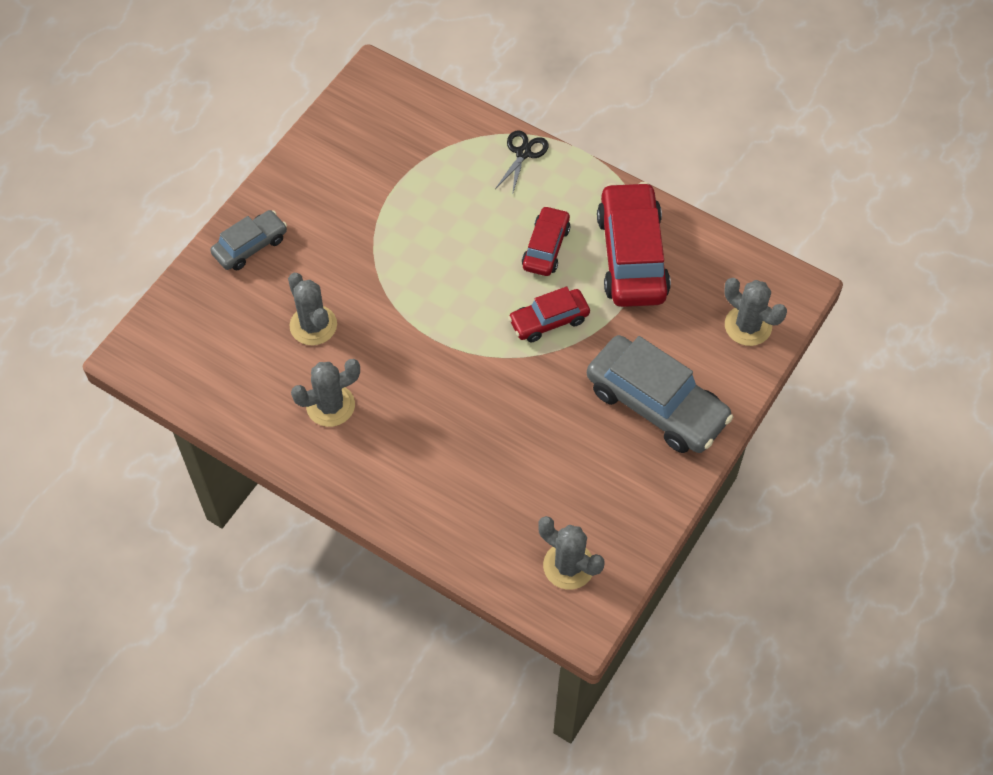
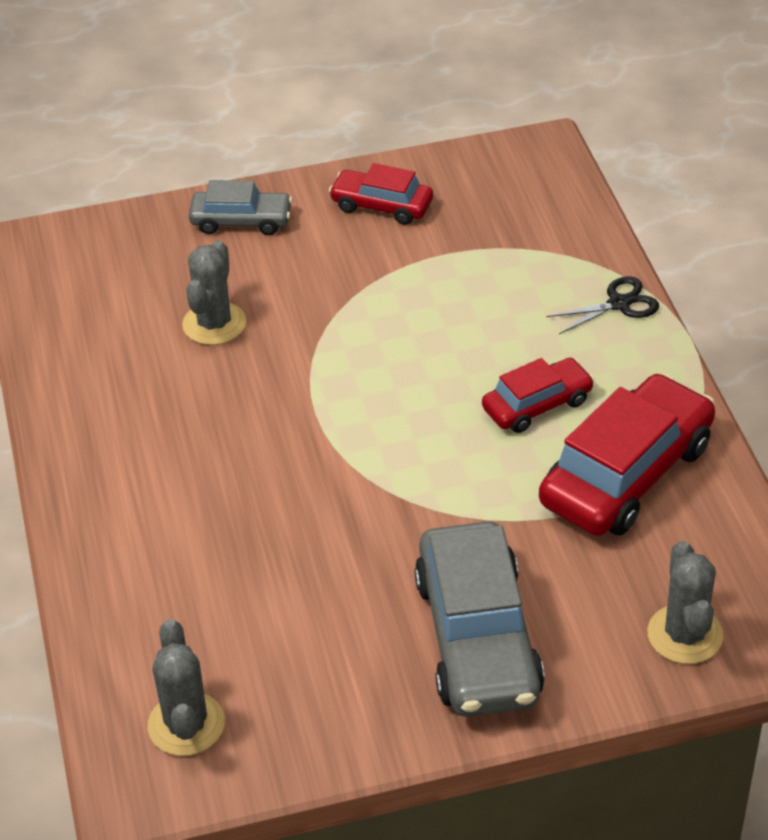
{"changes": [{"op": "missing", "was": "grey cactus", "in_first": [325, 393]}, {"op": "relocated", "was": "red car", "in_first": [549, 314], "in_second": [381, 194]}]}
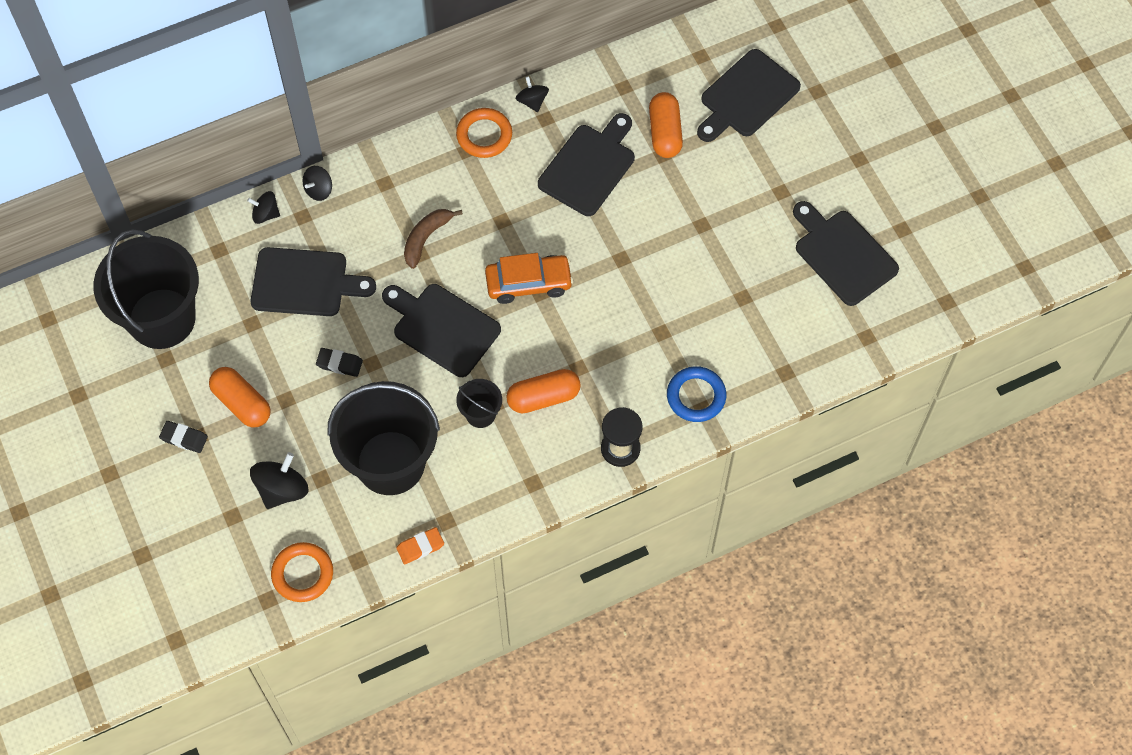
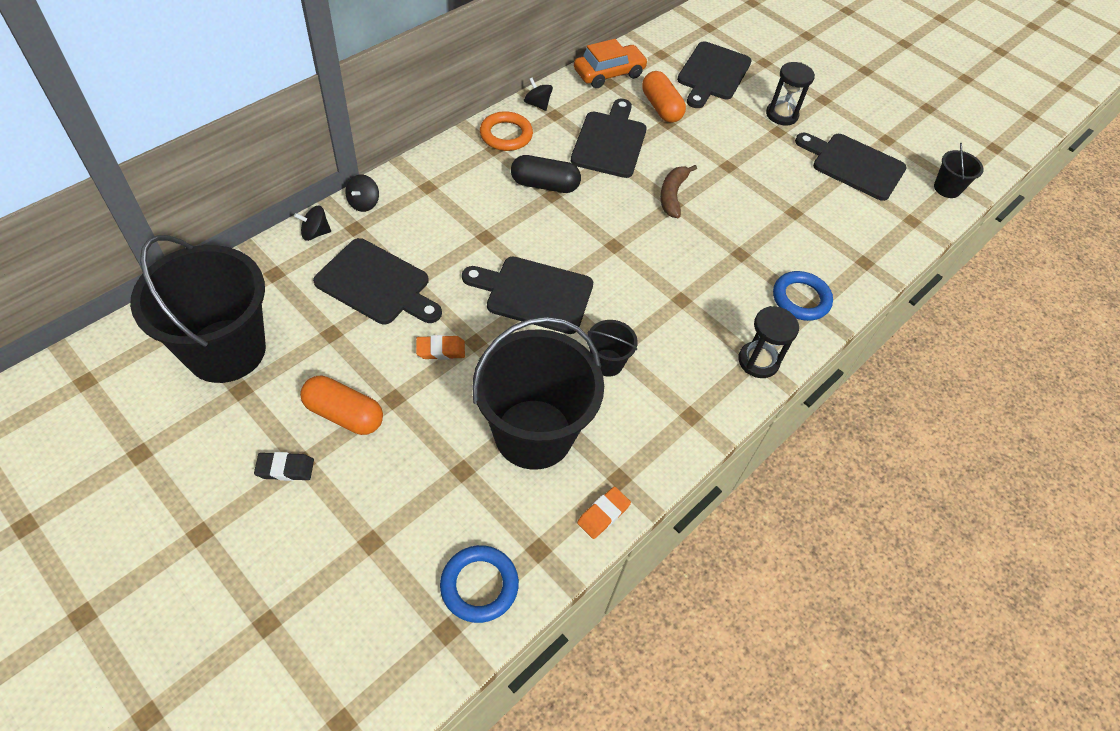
{"changes": [{"op": "missing", "was": "black spinning top", "in_first": [279, 480]}, {"op": "missing", "was": "orange capsule", "in_first": [543, 391]}, {"op": "appeared", "now": "black capsule", "in_second": [546, 174]}, {"op": "appeared", "now": "black hourglass", "in_second": [790, 93]}, {"op": "appeared", "now": "black bucket", "in_second": [959, 170]}, {"op": "relocated", "was": "brown banana", "in_first": [433, 239], "in_second": [678, 191]}, {"op": "relocated", "was": "orange car", "in_first": [529, 278], "in_second": [611, 63]}, {"op": "colour", "was": "orange ring", "now": "blue ring", "in_first": [302, 572], "in_second": [479, 584]}, {"op": "colour", "was": "black eraser", "now": "orange eraser", "in_first": [339, 362], "in_second": [440, 347]}, {"op": "spun", "was": "black cutting board", "in_first": [313, 281], "in_second": [377, 281], "clockwise": 45}]}
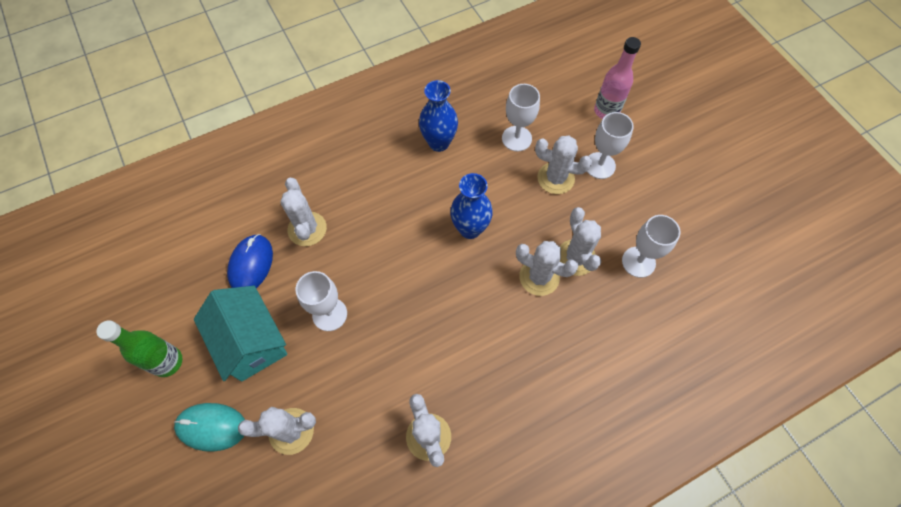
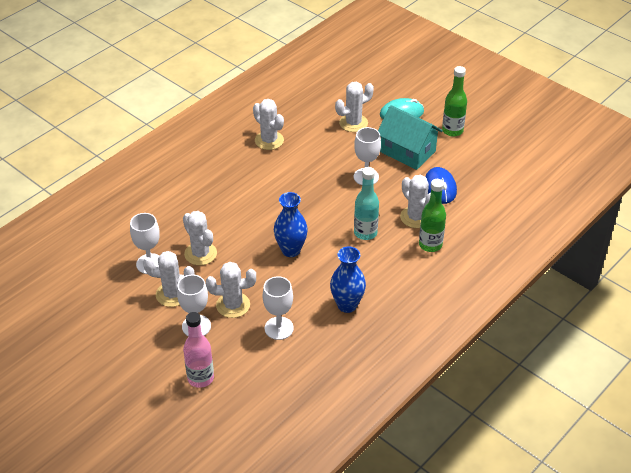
{"changes": [{"op": "appeared", "now": "turquoise bottle", "in_second": [366, 203]}, {"op": "appeared", "now": "green bottle", "in_second": [432, 215]}, {"op": "relocated", "was": "white cactus", "in_first": [547, 268], "in_second": [169, 279]}]}
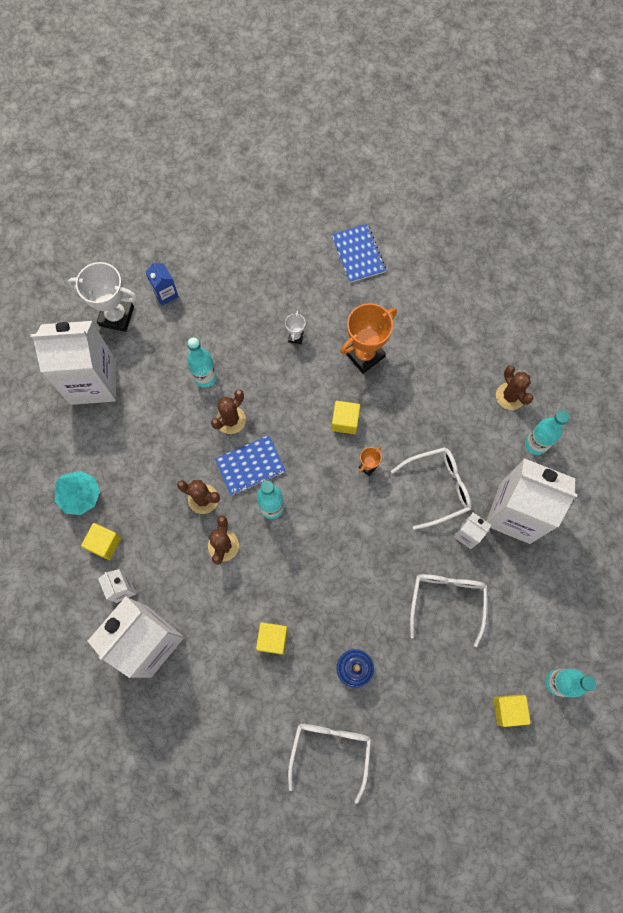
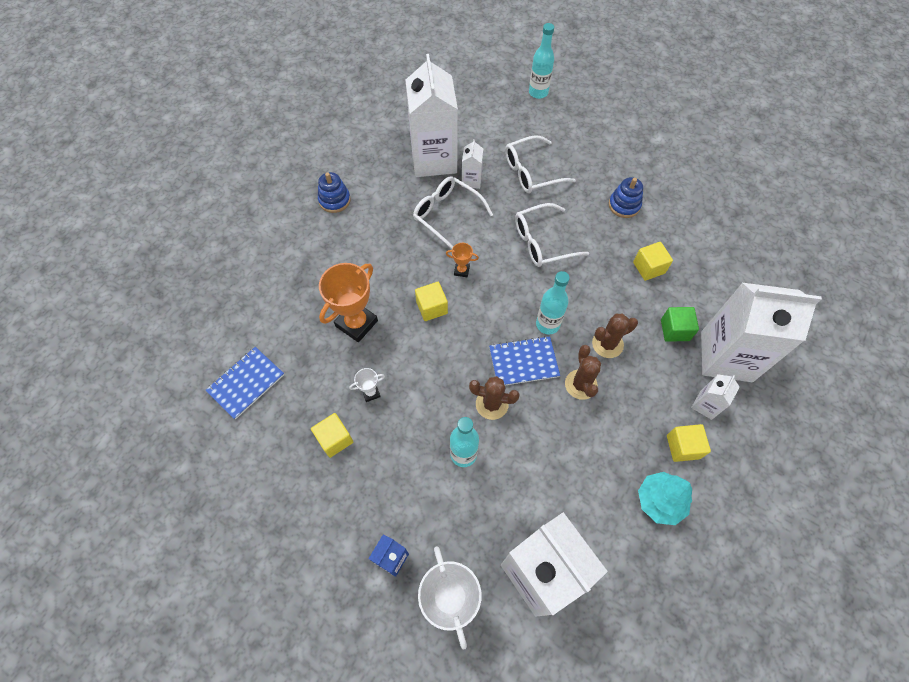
{"changes": [{"op": "missing", "was": "turquoise bottle", "in_first": [547, 433]}, {"op": "appeared", "now": "green cube", "in_second": [680, 324]}, {"op": "relocated", "was": "white glasses", "in_first": [329, 763], "in_second": [552, 235]}, {"op": "relocated", "was": "yellow cube", "in_first": [512, 711], "in_second": [332, 435]}, {"op": "exchanged", "was": "brown cactus", "now": "blue stacking toy", "in_first": [515, 387], "in_second": [334, 192]}, {"op": "spun", "was": "blue notebook", "in_first": [250, 465], "in_second": [524, 360], "clockwise": -45}, {"op": "spun", "was": "orange trophy", "in_first": [368, 338], "in_second": [348, 302], "clockwise": -75}]}
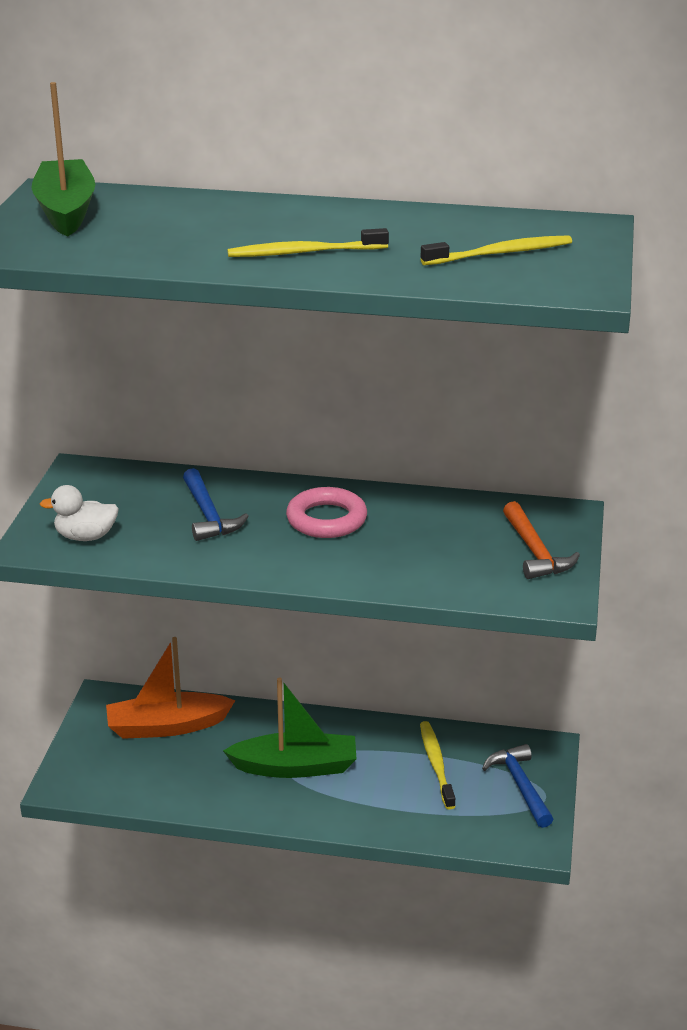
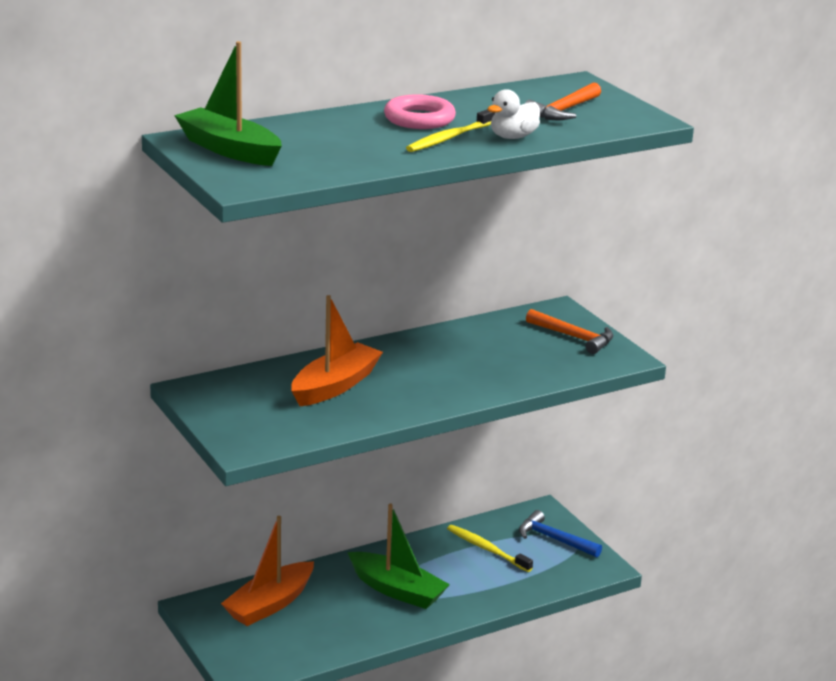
{"changes": [{"op": "relocated", "was": "white duck", "in_first": [79, 513], "in_second": [513, 114]}, {"op": "relocated", "was": "pink ring", "in_first": [326, 512], "in_second": [420, 111]}, {"op": "exchanged", "was": "blue hammer", "now": "orange boat", "in_first": [216, 504], "in_second": [337, 350]}, {"op": "exchanged", "was": "yellow toothbrush", "now": "orange hammer", "in_first": [496, 250], "in_second": [563, 101]}, {"op": "spun", "was": "green boat", "in_first": [290, 728], "in_second": [398, 556], "clockwise": 75}]}
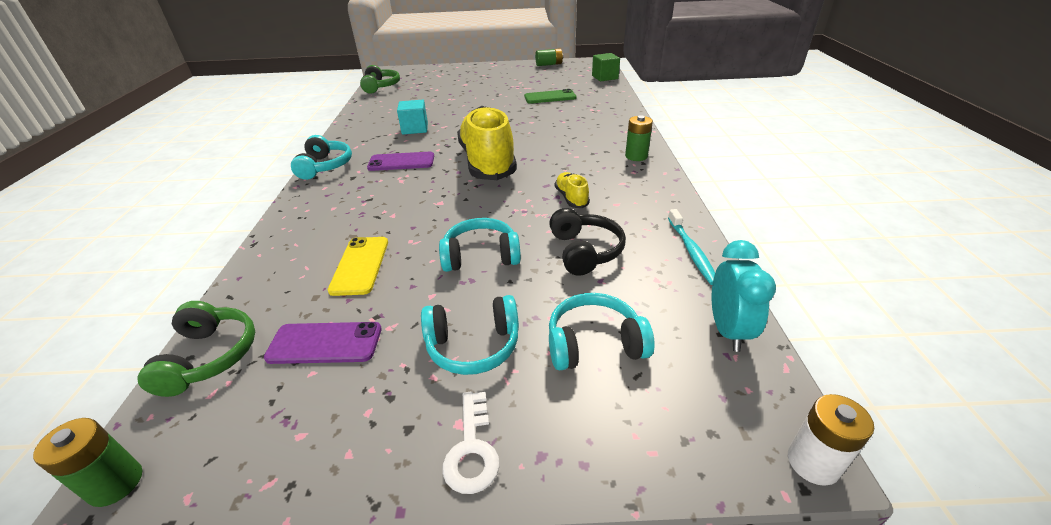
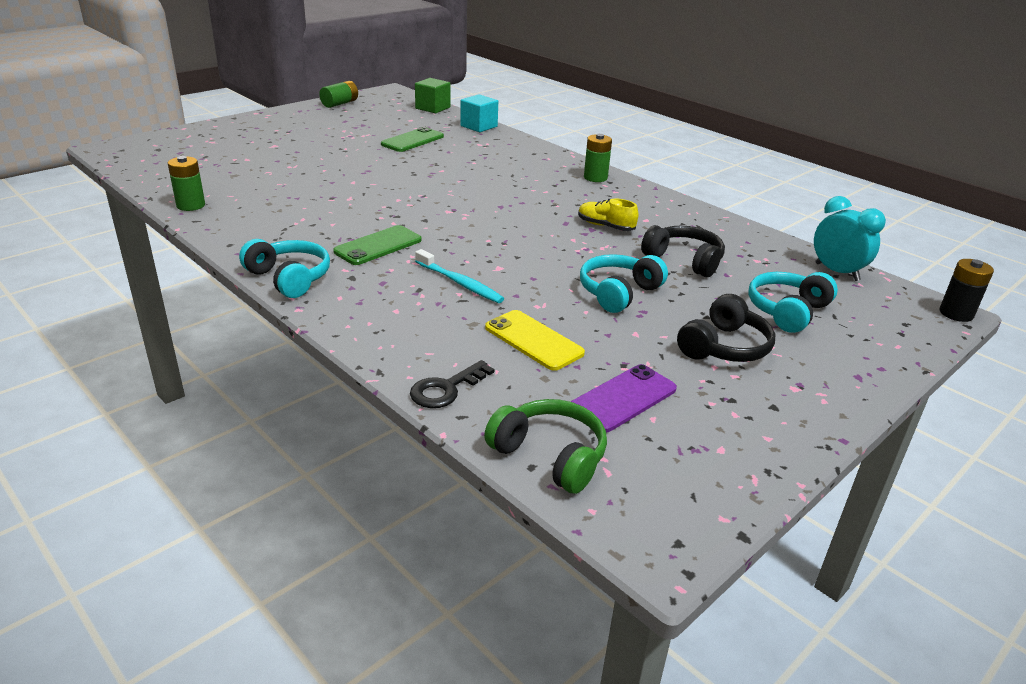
{"changes": [{"op": "missing", "was": "green headphones", "in_first": [380, 79]}, {"op": "missing", "was": "white key", "in_first": [471, 442]}, {"op": "missing", "was": "yellow shoe", "in_first": [487, 143]}, {"op": "appeared", "now": "black key", "in_second": [452, 384]}, {"op": "relocated", "was": "green battery", "in_first": [87, 462], "in_second": [186, 183]}, {"op": "relocated", "was": "turquoise cube", "in_first": [412, 117], "in_second": [479, 113]}, {"op": "relocated", "was": "turquoise toothbrush", "in_first": [691, 247], "in_second": [459, 276]}, {"op": "colour", "was": "purple phone", "now": "green phone", "in_first": [400, 161], "in_second": [377, 245]}, {"op": "colour", "was": "turquoise headphones", "now": "black headphones", "in_first": [470, 335], "in_second": [726, 328]}, {"op": "colour", "was": "white battery", "now": "black battery", "in_first": [831, 440], "in_second": [967, 290]}]}
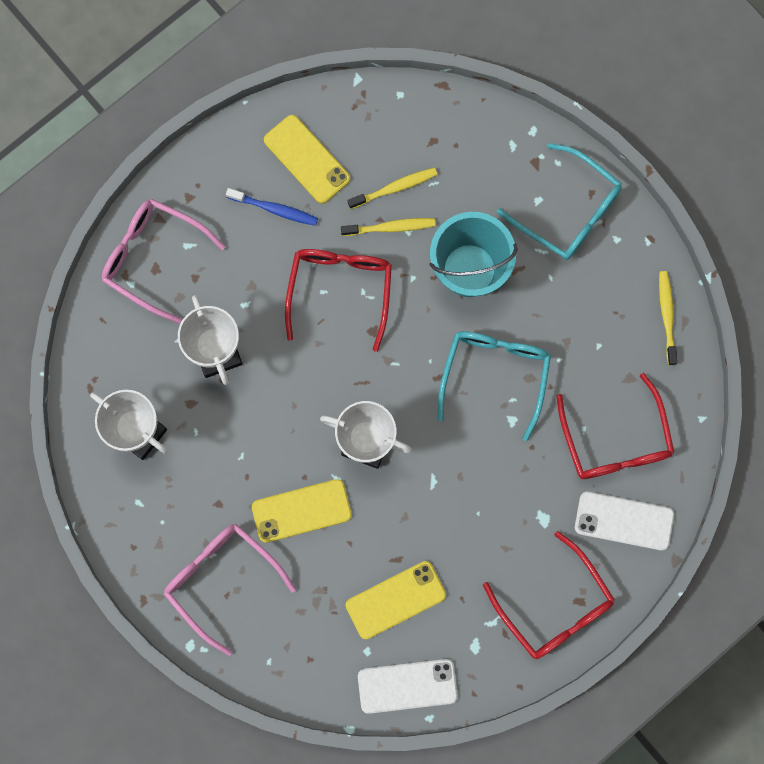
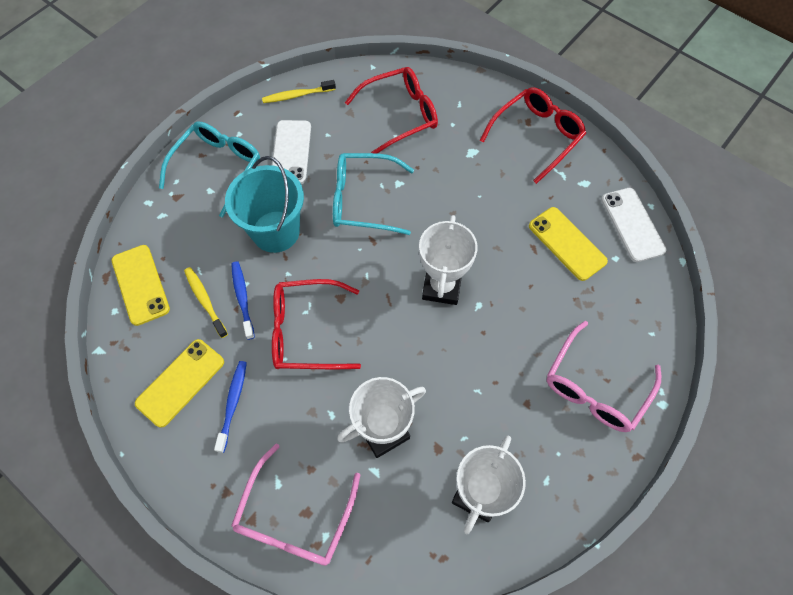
{"changes": [{"op": "relocated", "was": "yellow phone", "in_first": [302, 511], "in_second": [141, 285]}, {"op": "relocated", "was": "white phone", "in_first": [624, 521], "in_second": [291, 152]}, {"op": "colour", "was": "yellow toothbrush", "now": "blue toothbrush", "in_first": [388, 227], "in_second": [243, 300]}]}
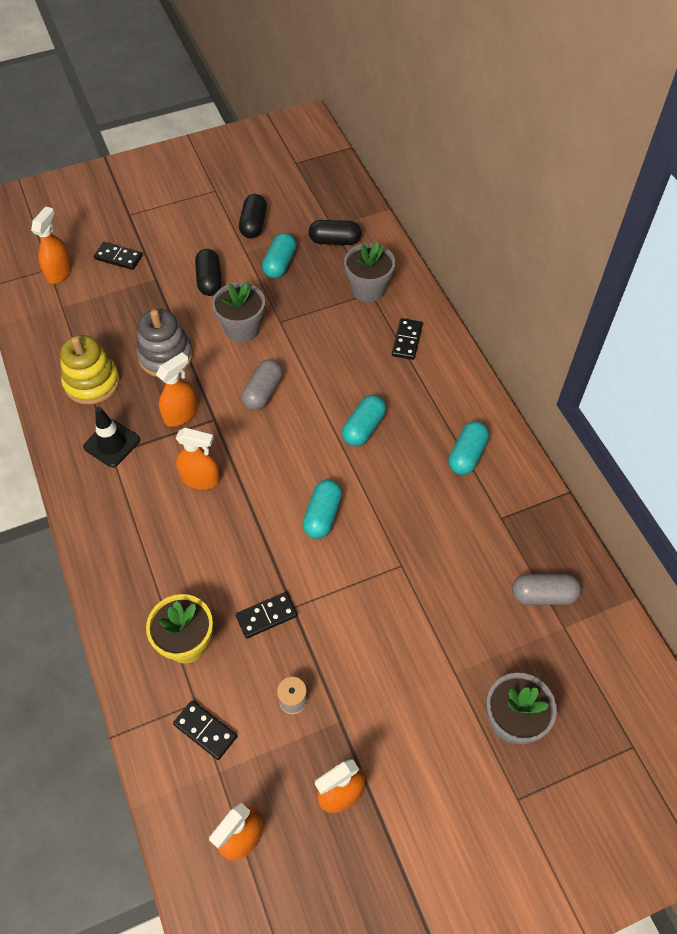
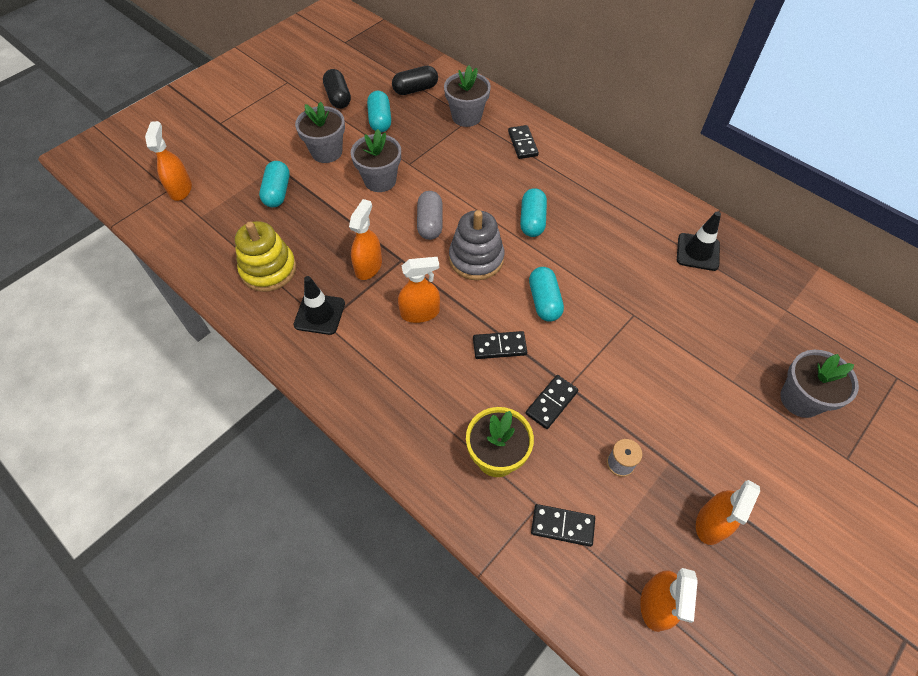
{"changes": [{"op": "missing", "was": "grey capsule", "in_first": [546, 589]}, {"op": "appeared", "now": "black traffic cone", "in_second": [699, 241]}, {"op": "relocated", "was": "black domino", "in_first": [118, 256], "in_second": [500, 345]}, {"op": "relocated", "was": "grey stacking toy", "in_first": [164, 343], "in_second": [476, 245]}, {"op": "relocated", "was": "turquoise capsule", "in_first": [468, 448], "in_second": [274, 184]}, {"op": "exchanged", "was": "black capsule", "now": "grey flower pot", "in_first": [208, 272], "in_second": [320, 132]}]}
